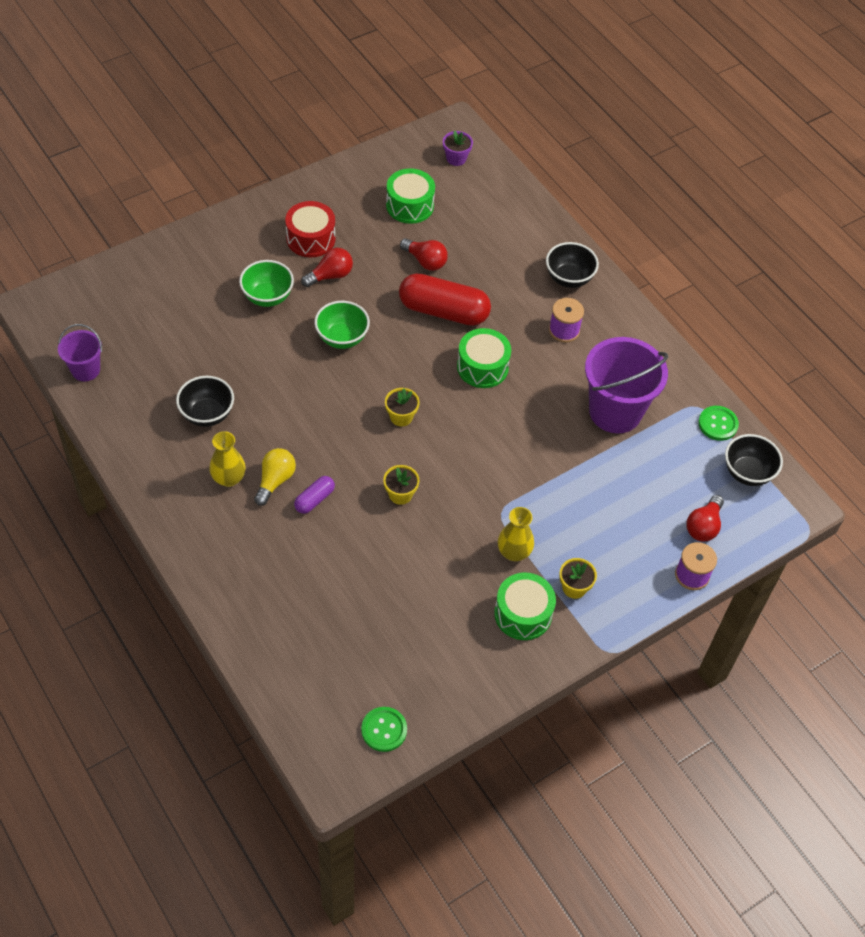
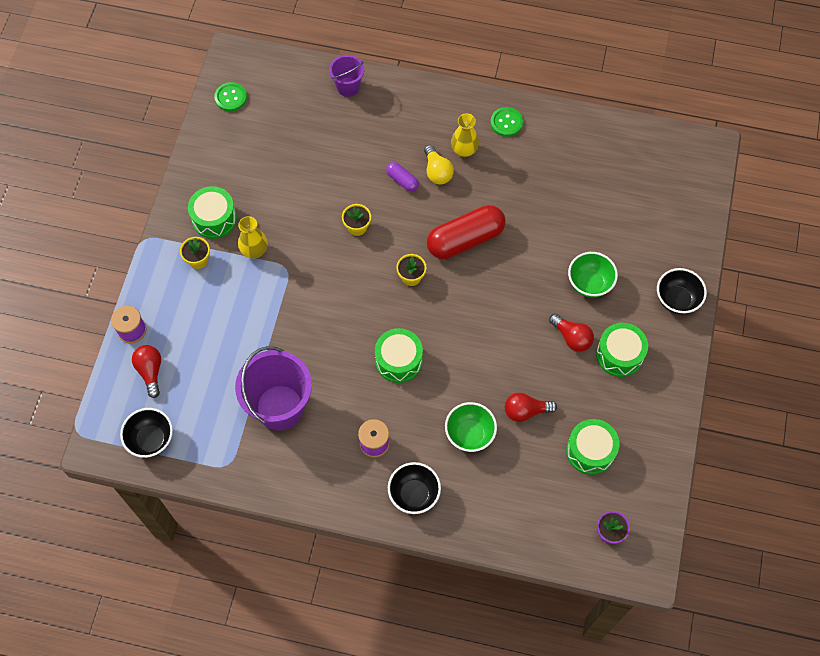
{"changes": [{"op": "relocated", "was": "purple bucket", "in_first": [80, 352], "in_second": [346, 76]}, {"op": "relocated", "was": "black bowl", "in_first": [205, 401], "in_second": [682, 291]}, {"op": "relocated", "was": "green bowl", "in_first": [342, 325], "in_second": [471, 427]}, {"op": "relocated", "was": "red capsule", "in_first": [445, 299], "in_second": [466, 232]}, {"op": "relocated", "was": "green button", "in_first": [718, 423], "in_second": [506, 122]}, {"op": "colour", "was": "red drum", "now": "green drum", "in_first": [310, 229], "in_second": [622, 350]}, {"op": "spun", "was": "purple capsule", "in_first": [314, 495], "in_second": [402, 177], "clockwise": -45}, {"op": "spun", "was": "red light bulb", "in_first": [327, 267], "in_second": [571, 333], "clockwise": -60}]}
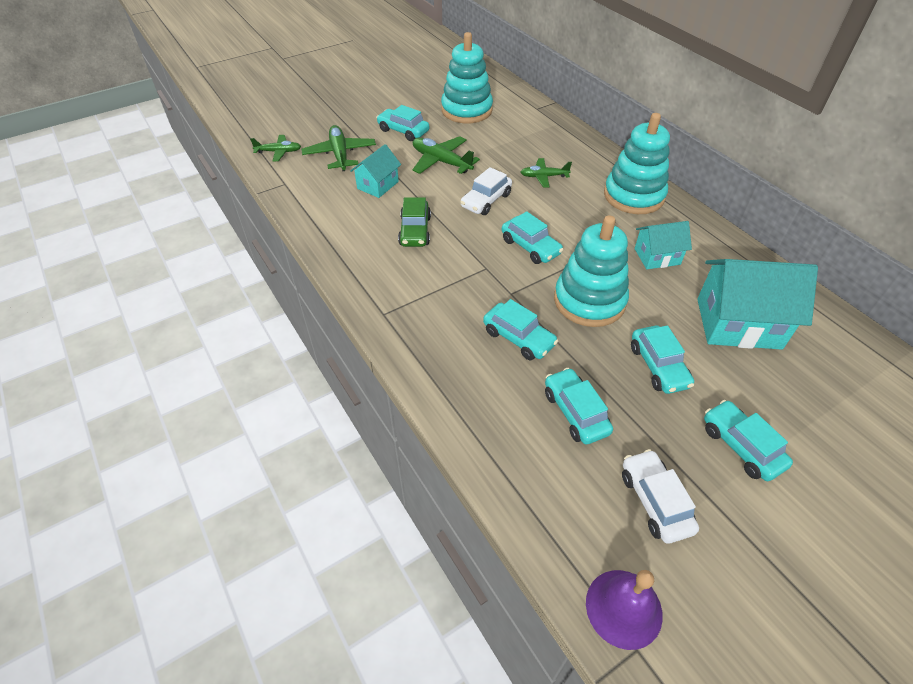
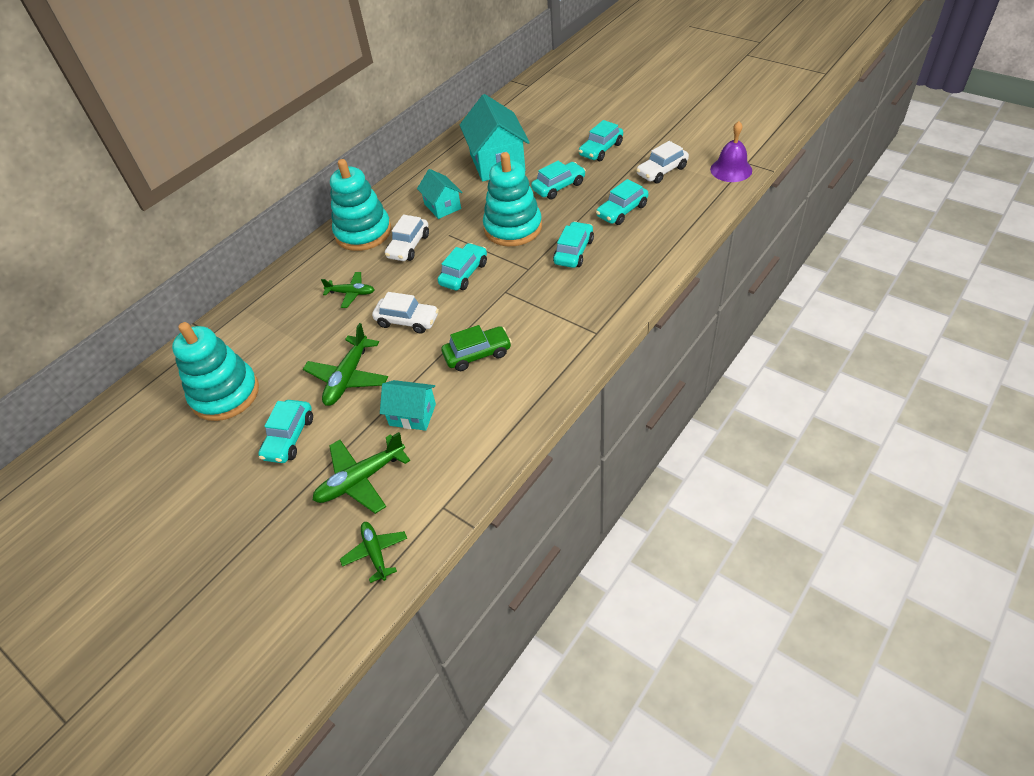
{"changes": [{"op": "appeared", "now": "white car", "in_second": [407, 238]}, {"op": "spun", "was": "green plane", "in_first": [546, 172], "in_second": [347, 290], "clockwise": -60}]}
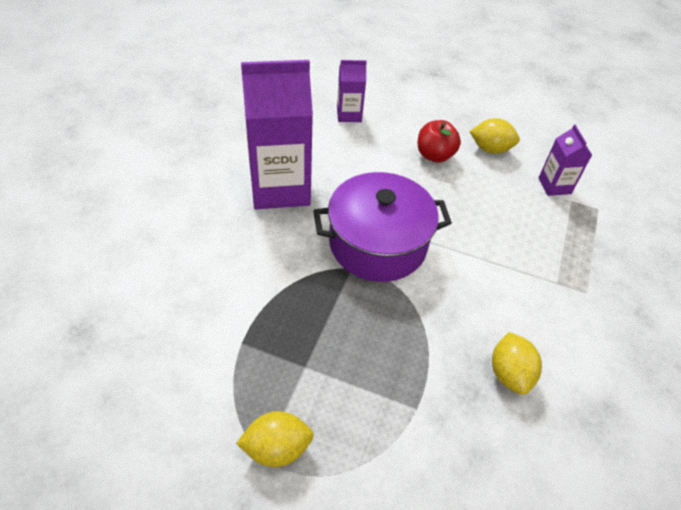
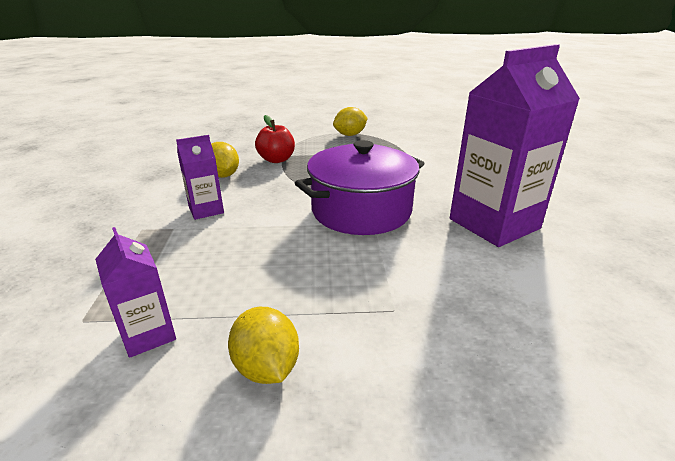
{"changes": [{"op": "relocated", "was": "purple carton", "in_first": [352, 91], "in_second": [200, 177]}, {"op": "relocated", "was": "red apple", "in_first": [439, 141], "in_second": [275, 139]}, {"op": "spun", "was": "yellow lemon", "in_first": [494, 136], "in_second": [263, 345], "clockwise": 75}]}
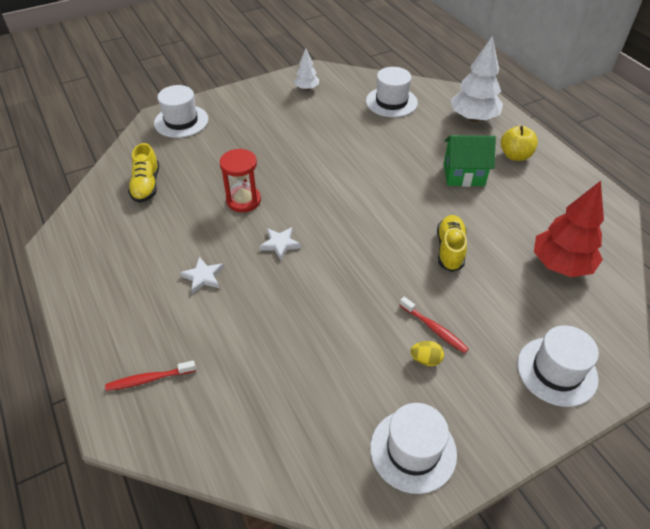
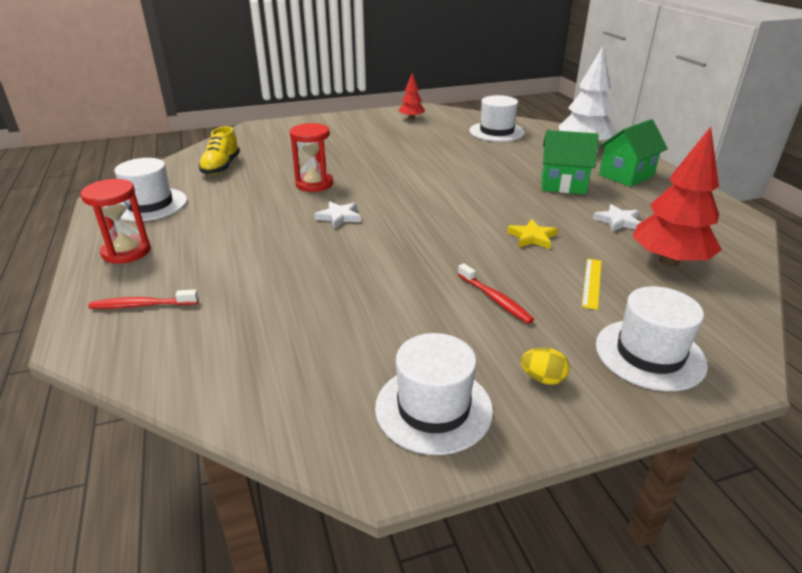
{"changes": [{"op": "appeared", "now": "red hourglass", "in_second": [116, 221]}, {"op": "appeared", "now": "yellow ruler", "in_second": [592, 284]}, {"op": "relocated", "was": "white hat", "in_first": [181, 111], "in_second": [150, 189]}, {"op": "relocated", "was": "white star", "in_first": [202, 275], "in_second": [617, 218]}, {"op": "relocated", "was": "yellow egg", "in_first": [427, 353], "in_second": [545, 366]}, {"op": "exchanged", "was": "yellow shoe", "now": "yellow star", "in_first": [452, 243], "in_second": [532, 234]}, {"op": "exchanged", "was": "yellow apple", "now": "green house", "in_first": [519, 143], "in_second": [633, 153]}, {"op": "colour", "was": "white tree", "now": "red tree", "in_first": [306, 69], "in_second": [412, 96]}]}
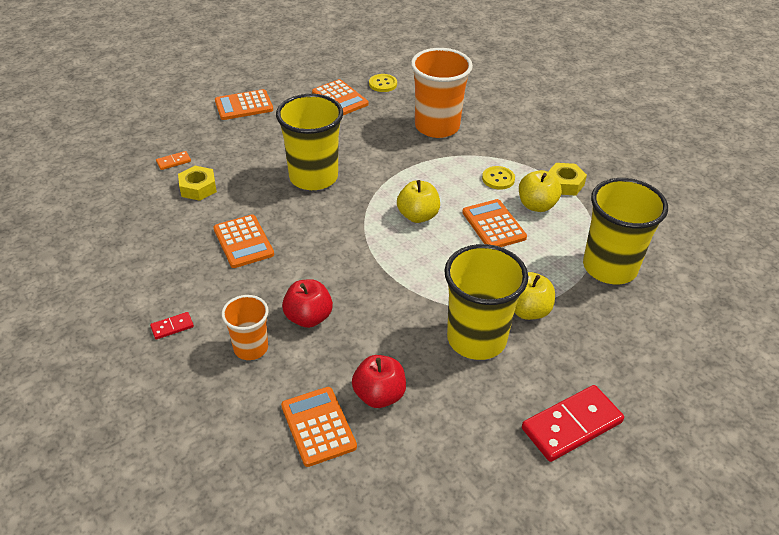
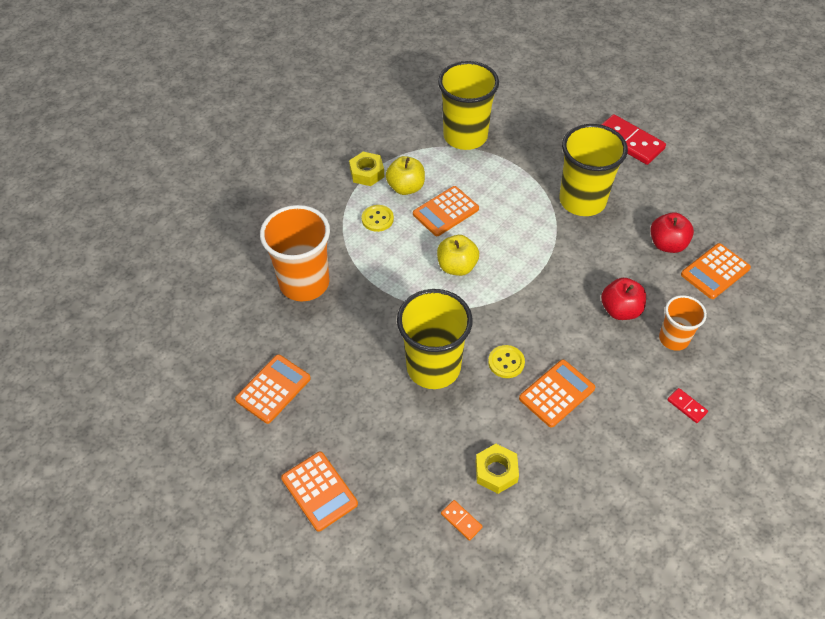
{"changes": [{"op": "missing", "was": "yellow apple", "in_first": [534, 296]}, {"op": "relocated", "was": "yellow button", "in_first": [383, 83], "in_second": [506, 361]}]}
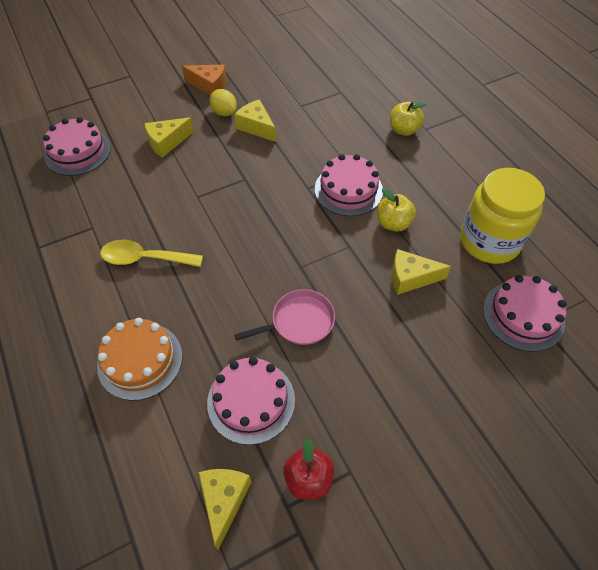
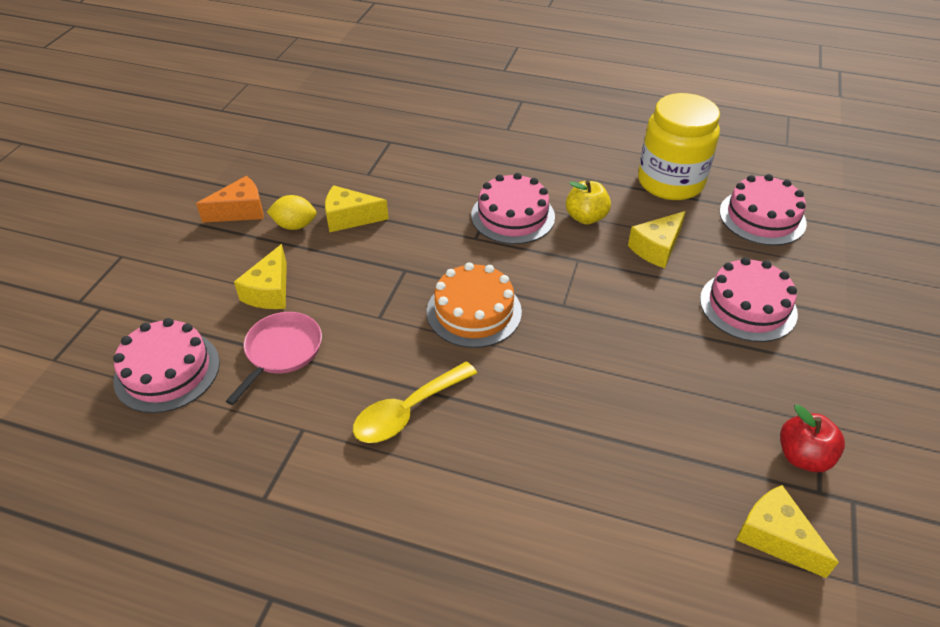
{"changes": [{"op": "missing", "was": "yellow apple", "in_first": [408, 119]}, {"op": "relocated", "was": "orange cake", "in_first": [139, 359], "in_second": [474, 305]}, {"op": "relocated", "was": "pink cake", "in_first": [251, 401], "in_second": [749, 299]}, {"op": "relocated", "was": "pink pan", "in_first": [284, 317], "in_second": [274, 358]}]}
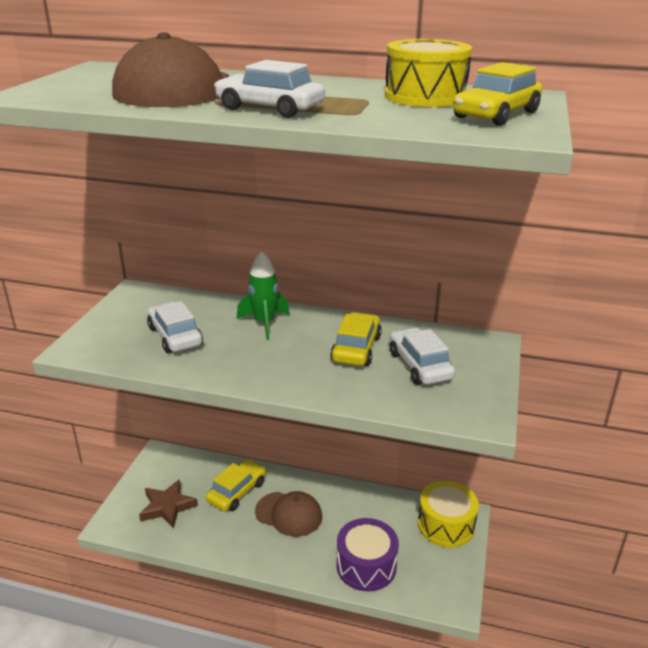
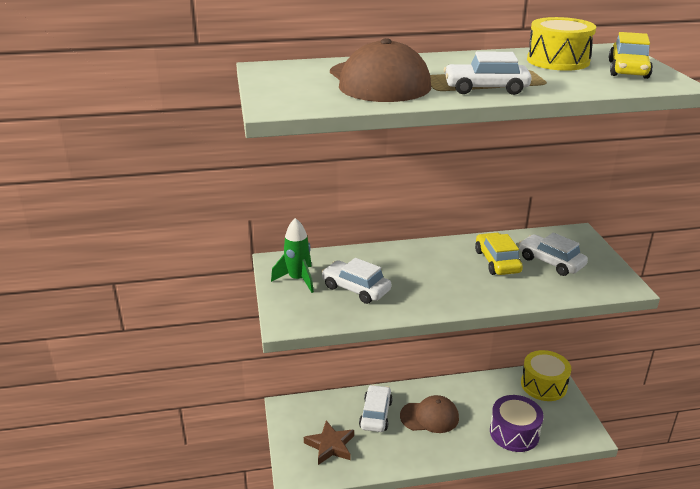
{"changes": [{"op": "relocated", "was": "green rocket", "in_first": [263, 295], "in_second": [292, 255]}, {"op": "colour", "was": "yellow car", "now": "white car", "in_first": [236, 485], "in_second": [376, 408]}]}
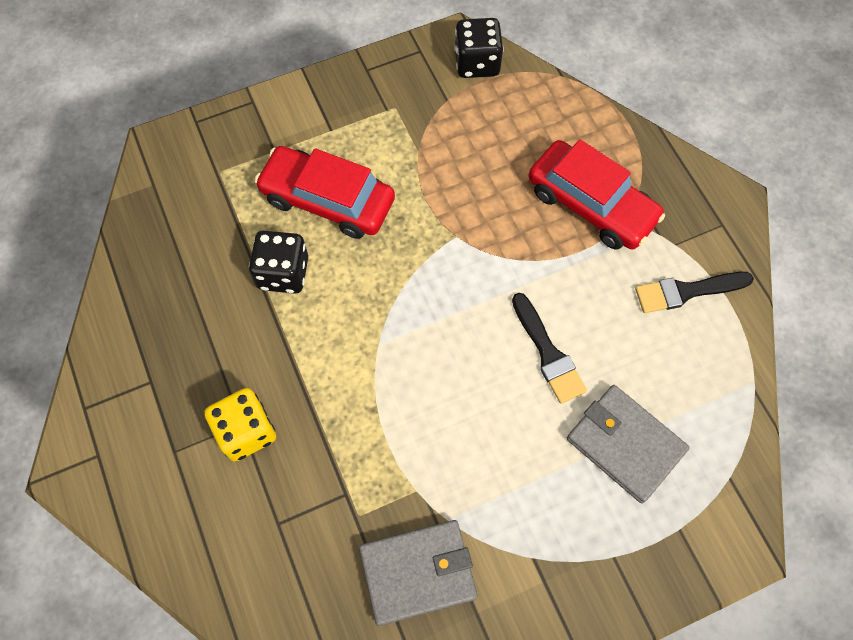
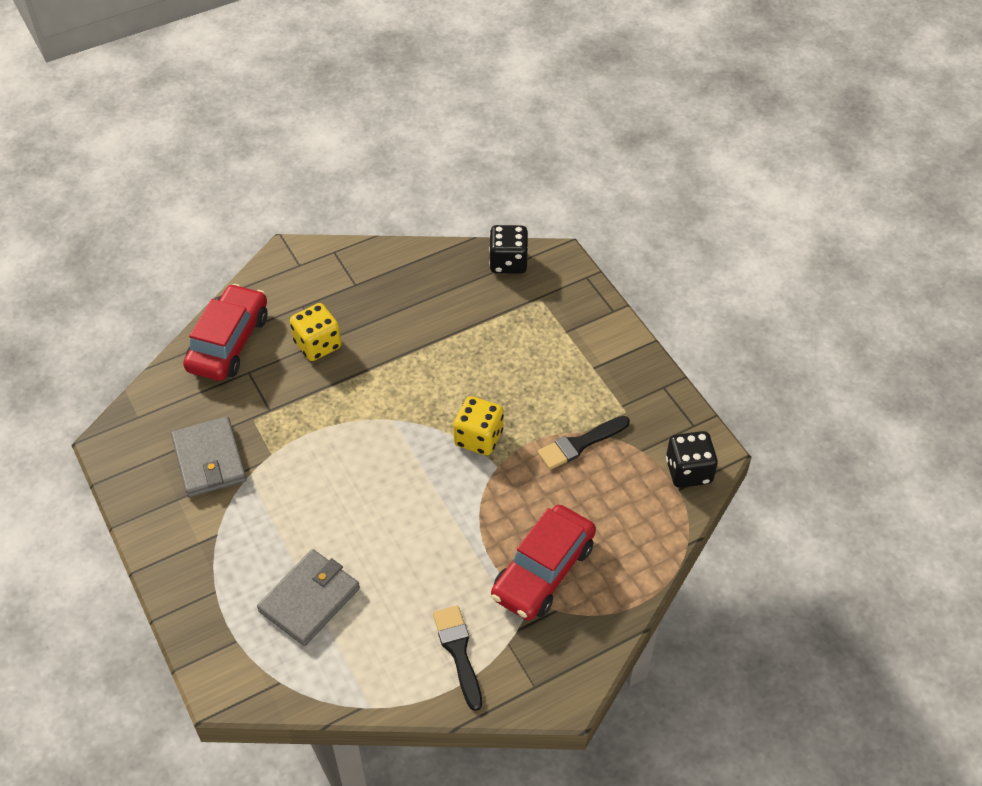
{"changes": [{"op": "appeared", "now": "yellow dice", "in_second": [478, 425]}, {"op": "relocated", "was": "black dice", "in_first": [278, 262], "in_second": [508, 249]}, {"op": "relocated", "was": "red car", "in_first": [325, 192], "in_second": [225, 332]}, {"op": "relocated", "was": "black brush", "in_first": [549, 348], "in_second": [583, 443]}]}
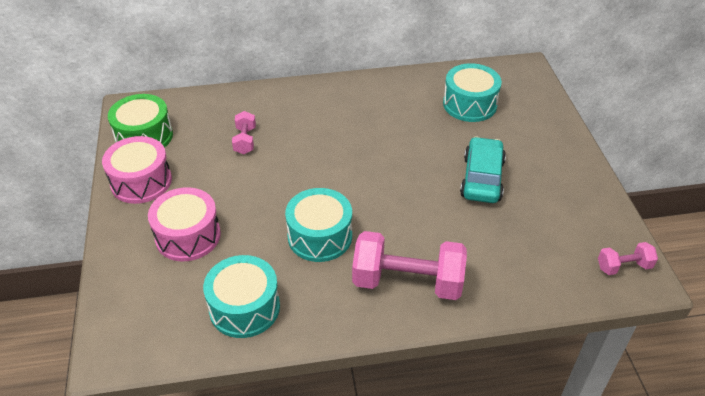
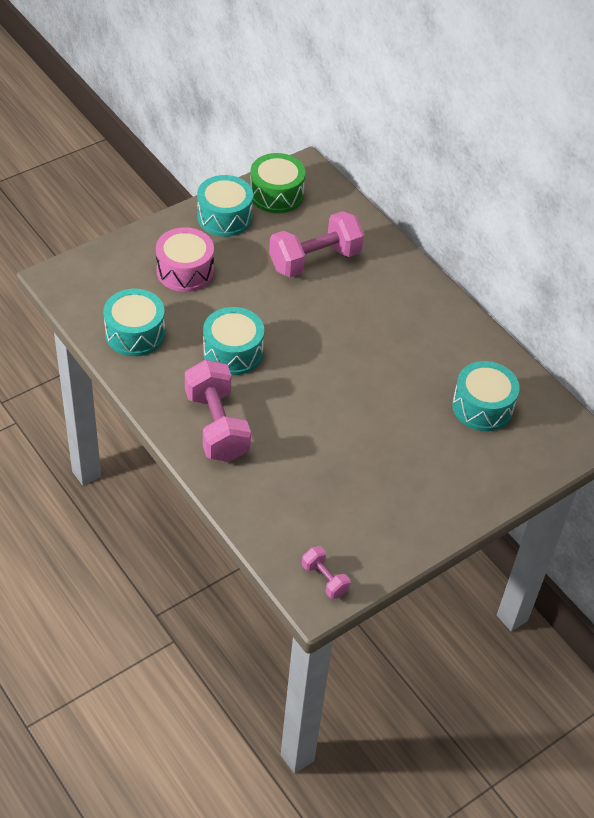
{"changes": [{"op": "missing", "was": "turquoise car", "in_first": [483, 170]}, {"op": "colour", "was": "pink drum", "now": "turquoise drum", "in_first": [137, 170], "in_second": [225, 206]}, {"op": "size", "was": "pink dumbbell", "in_first": [244, 132], "in_second": [316, 244], "ratio": 2.04}]}
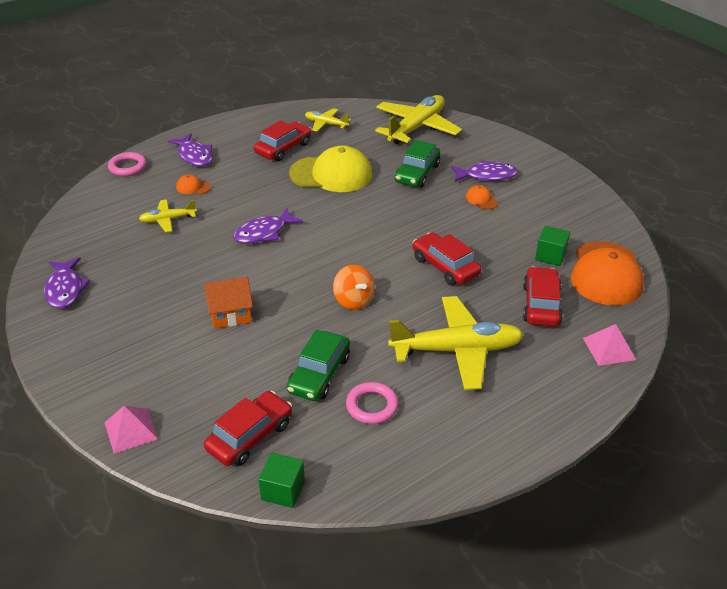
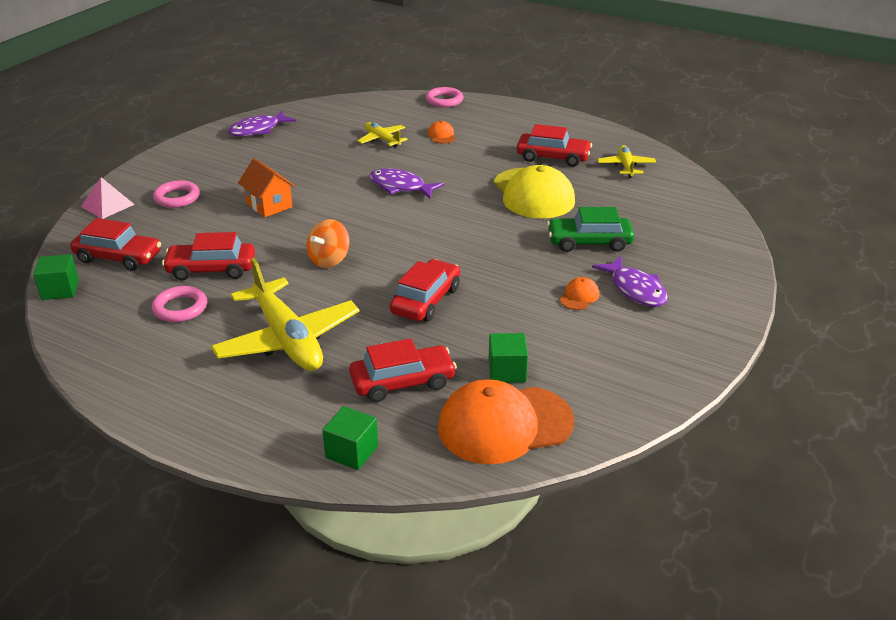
{"changes": [{"op": "missing", "was": "purple fish", "in_first": [190, 150]}, {"op": "missing", "was": "yellow plane", "in_first": [418, 119]}, {"op": "appeared", "now": "pink ring", "in_second": [176, 194]}, {"op": "exchanged", "was": "pink pyramid", "now": "green cube", "in_first": [609, 345], "in_second": [350, 438]}, {"op": "colour", "was": "green car", "now": "red car", "in_first": [318, 365], "in_second": [208, 256]}]}
